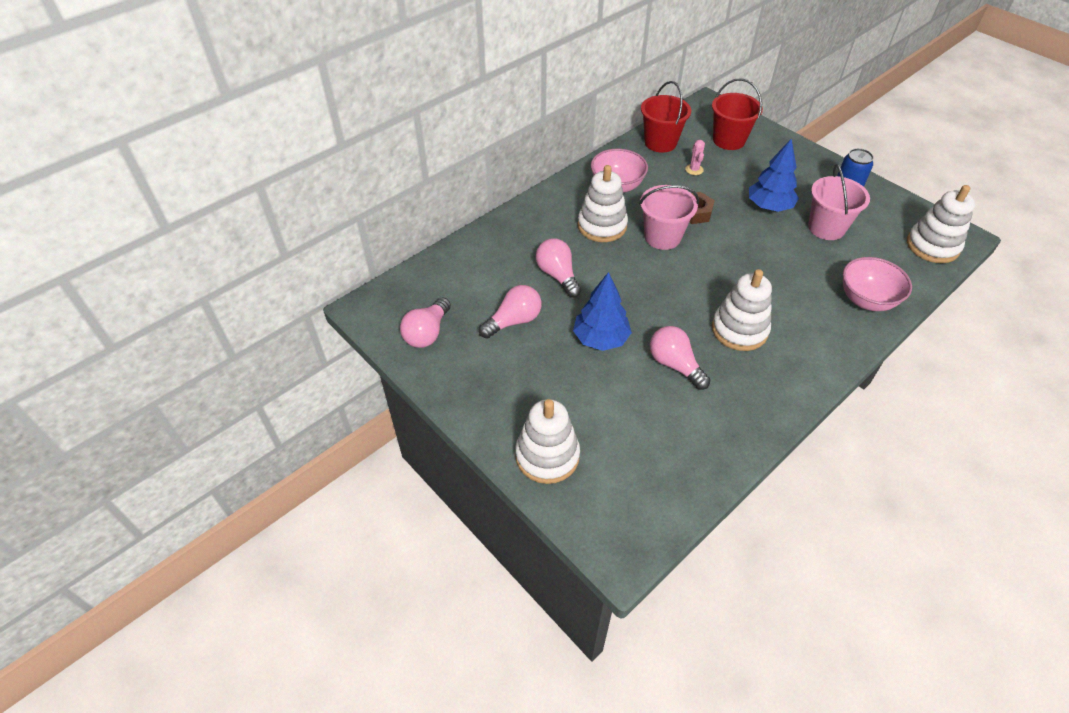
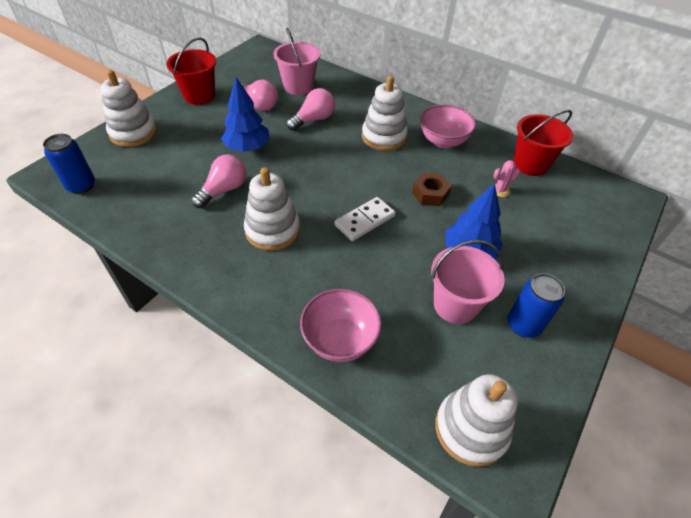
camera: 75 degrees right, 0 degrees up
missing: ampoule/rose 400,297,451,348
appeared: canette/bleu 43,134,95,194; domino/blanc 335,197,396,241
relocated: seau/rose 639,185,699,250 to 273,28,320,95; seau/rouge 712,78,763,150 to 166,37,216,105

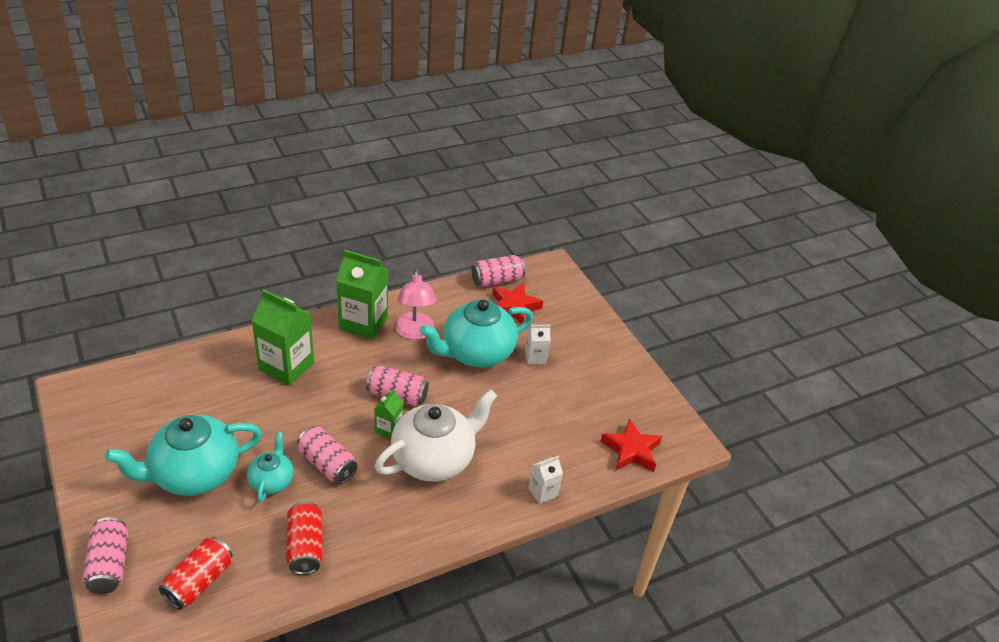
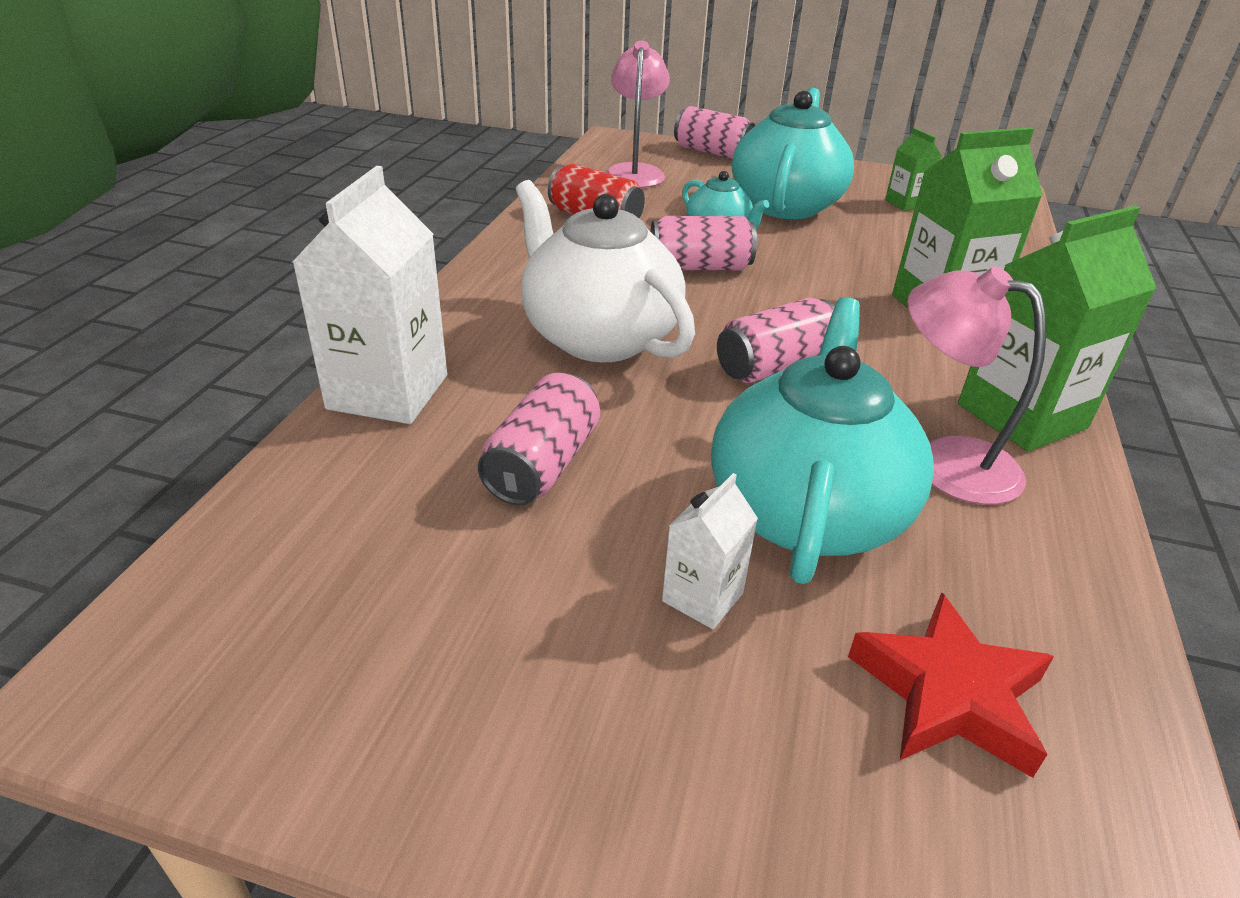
camera: 135 degrees right, 5 degrees down
missing: étoile/rouge 600,418,662,472
relocated: brique de lait/vert 374,389,403,439 to 885,128,941,211; canette/rose 472,255,525,287 to 478,373,600,505
exchanged: canette/rouge 159,537,233,610 to lampe/rose 605,41,670,188
spun: théière/blanc 375,389,497,482 = 516,180,695,362 135 degrees clockwise
size: brique de lait/blanc 529,456,563,504 = 293,166,447,424 x1.97

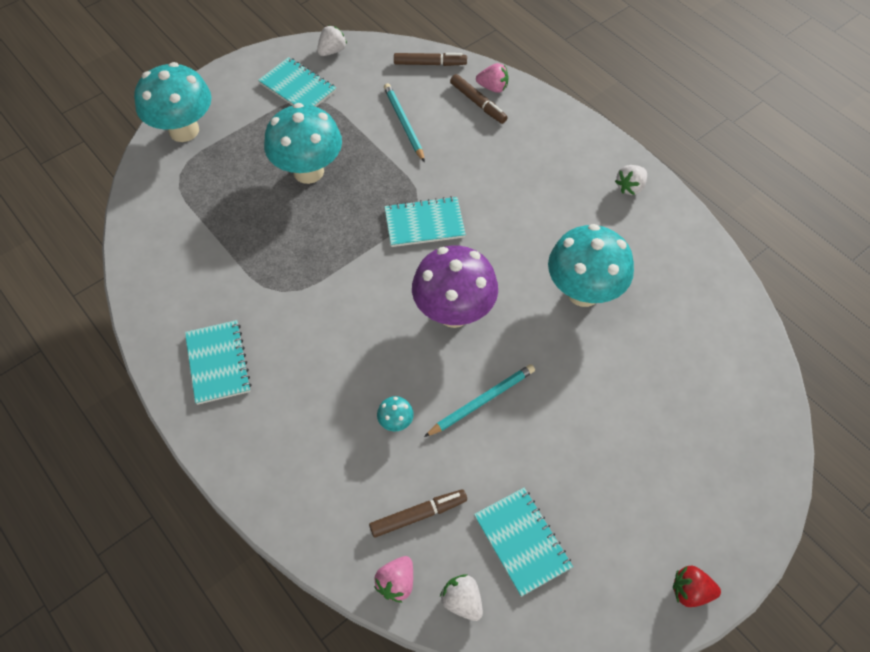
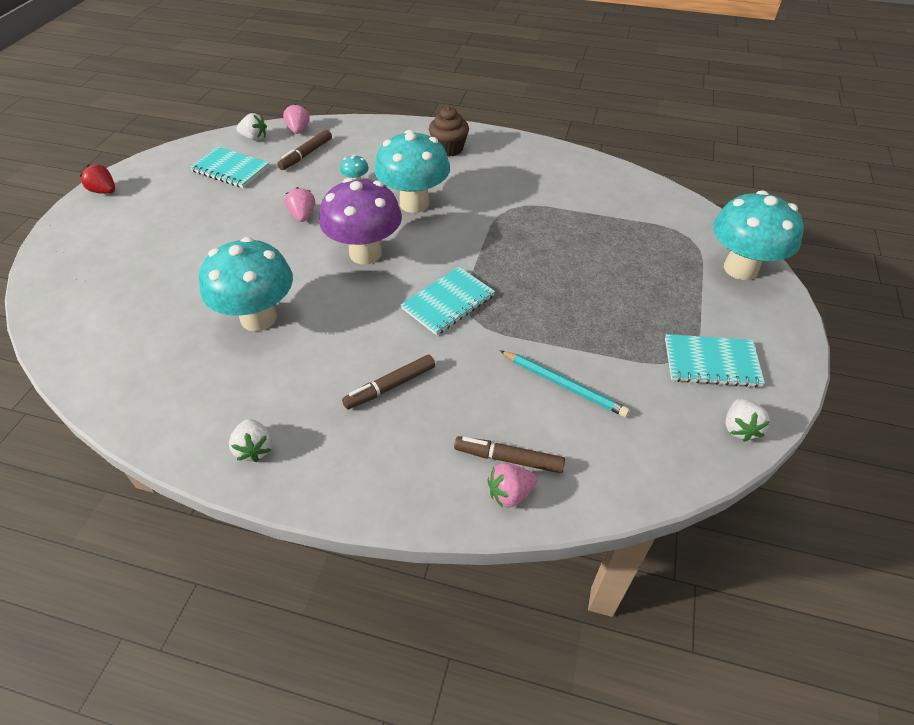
camera: 145 degrees right, 10 degrees down
missing: carnet/turquoise 185,320,252,405
appeared: muffin/marron 429,106,469,157
relocated: champignon/turquoise 264,103,342,184 to 375,130,450,213; feutre/marron 394,53,467,66 to 342,354,435,410
exchanged: crayon/turquoise 424,364,535,437 to fraise/rose 285,187,315,222
spun: fraise/blanc 615,165,647,195 = 229,419,273,462 150 degrees clockwise; fraise/rouge 673,566,721,607 = 80,164,115,194 120 degrees counterclockwise

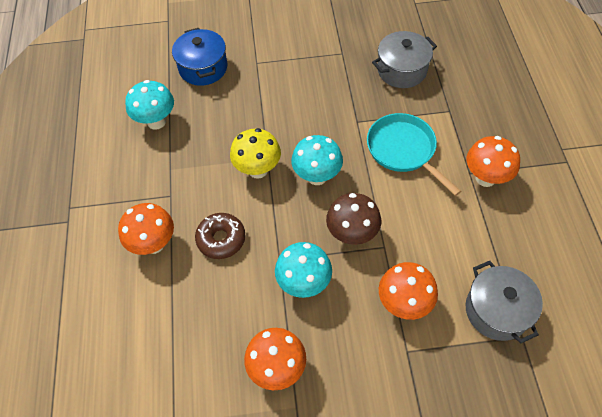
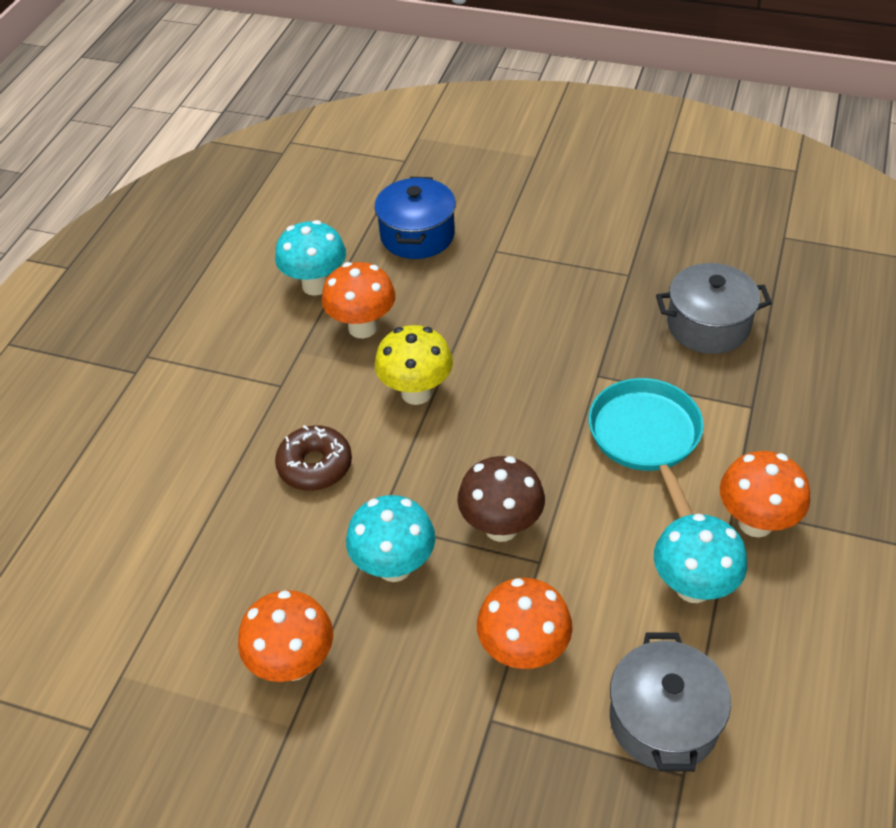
camera: 25 degrees right, 10 degrees down
relocated: champignon/orange 118,203,174,255 to 322,262,396,338; champignon/turquoise 291,135,343,185 to 654,514,747,603

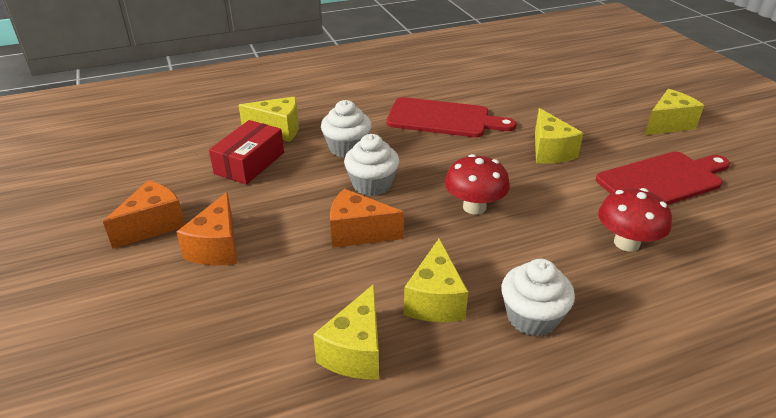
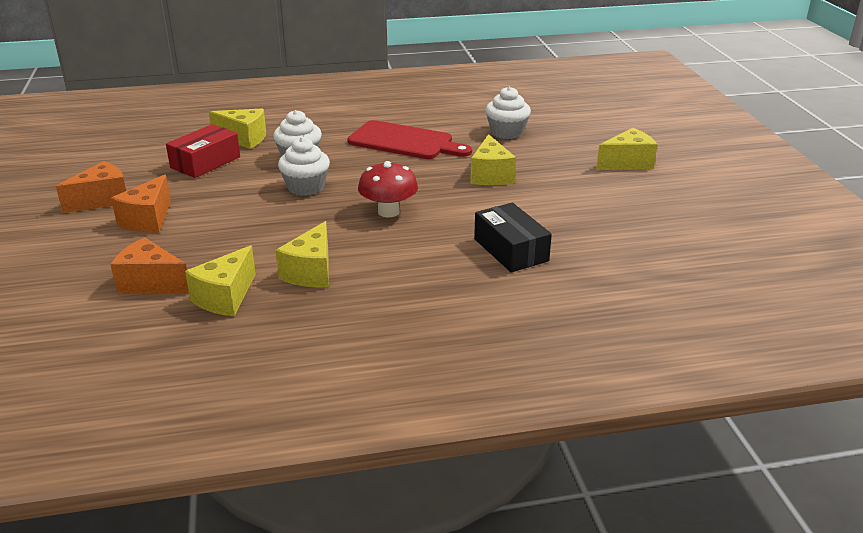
camera: 10 degrees right, 5 degrees down
missing: planche à découper/rouge 596,152,730,205
relocated: fromage/orange 330,189,404,248 to 110,237,189,294; muffin/blanc 501,259,575,336 to 486,87,531,139
exchanged: champignon/rouge 598,188,672,252 to boîte/noir 474,203,552,272

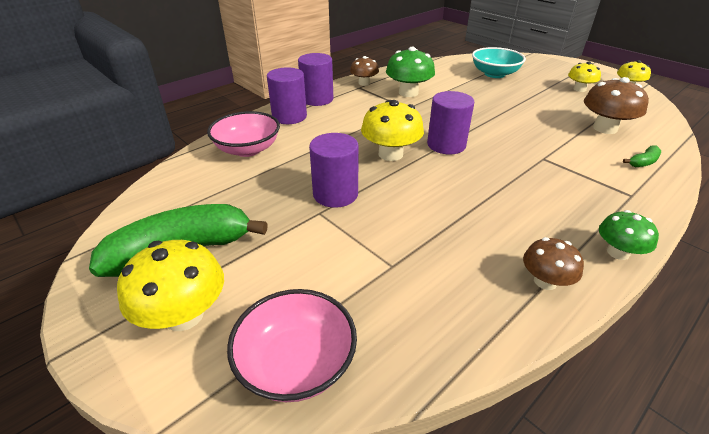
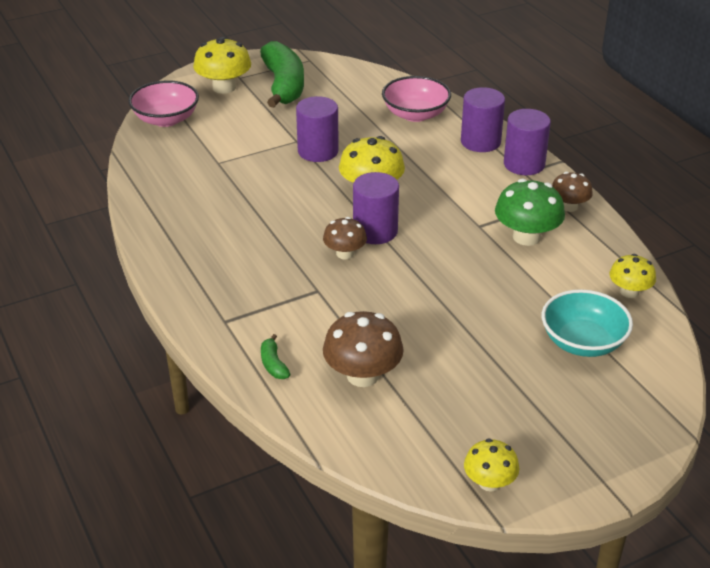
camera: 105 degrees right, 0 degrees up
missing: champignon/vert 599,210,659,260
relocated: champignon/marron 523,237,584,290 to 323,217,367,259; champignon/jaune 568,62,601,92 to 609,254,656,298

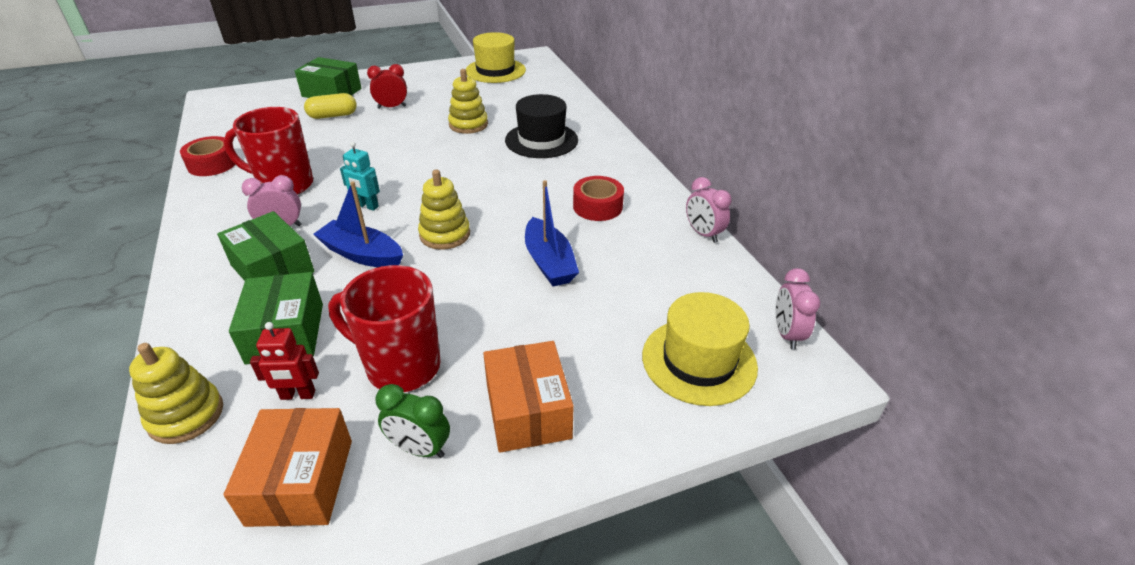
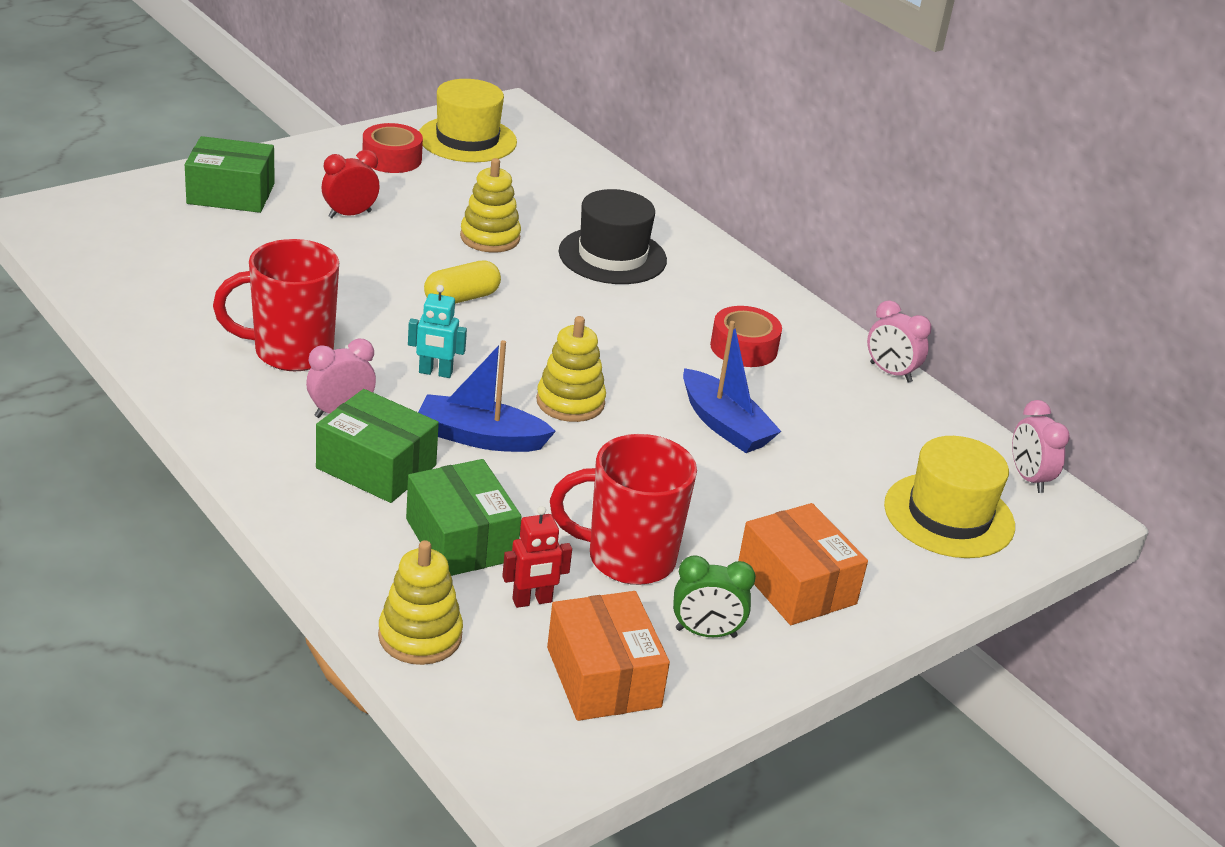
camera: 20 degrees left, 5 degrees down
relocated: ruban adhésif/rouge 180,136,236,176 to 363,123,423,173; gélule/jaune 304,93,357,119 to 424,261,501,304

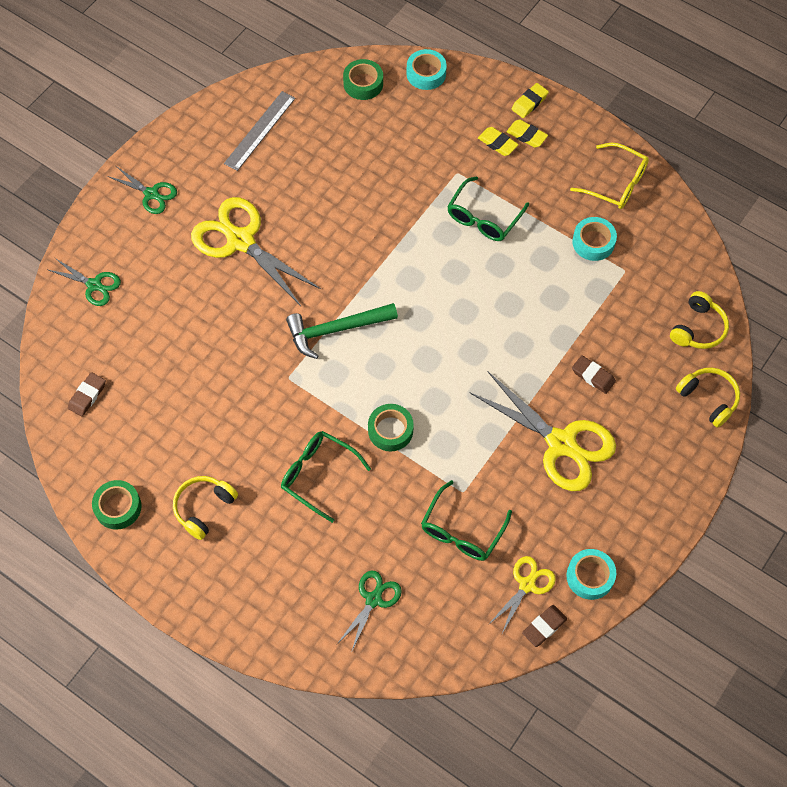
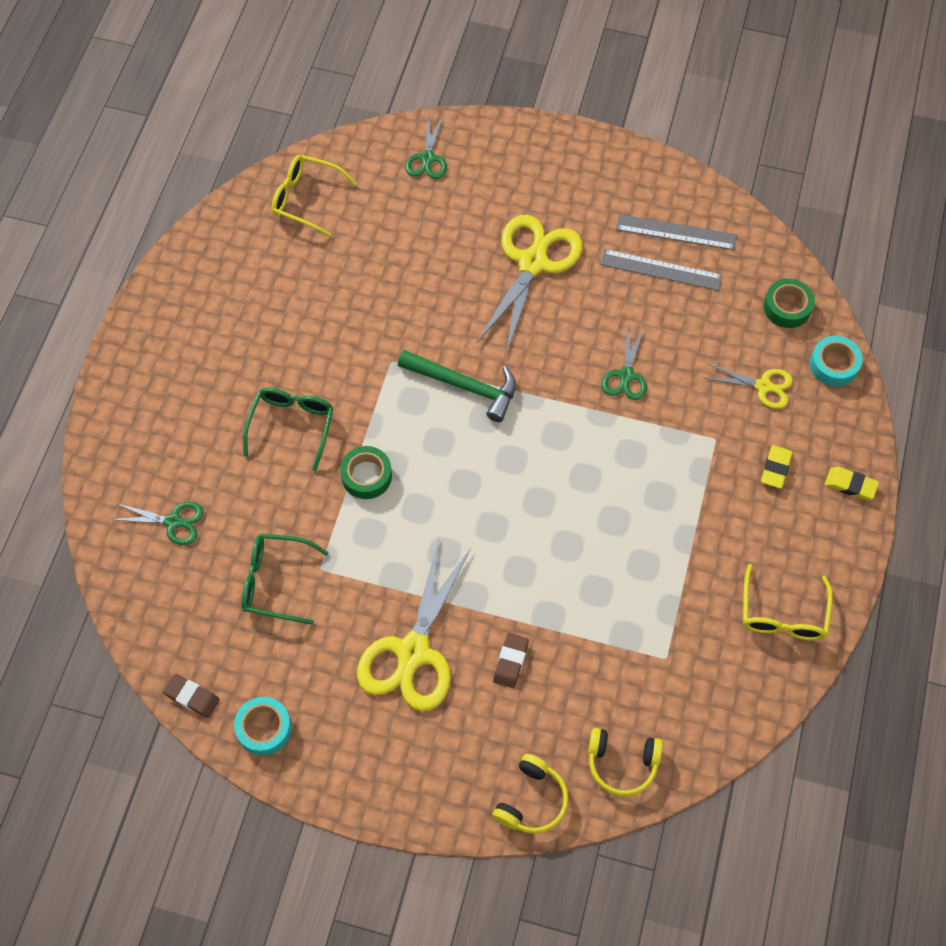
camera: 70 degrees right, 0 degrees up
missing: ruban adhésif/vert 92,480,142,530; casque audio/jaune 173,476,238,540; lunettes/vert 447,176,529,241; gomme/jaune 507,120,548,148; ruban adhésif/turquoise 572,217,617,261
appeared: règle/gris 600,249,722,291
relocated: ciseaux/vert 107,166,177,214 to 602,327,647,400; ciseaux/jaune 488,556,556,633 to 704,363,793,409
exchanged: gomme/marron 68,372,106,417 to lunettes/jaune 272,155,357,237
spun: marteau/vert 286,303,398,359 = 398,350,516,422 150 degrees clockwise

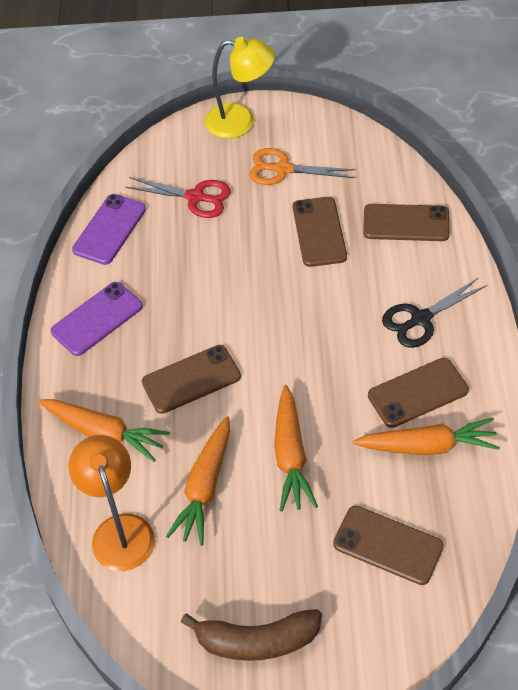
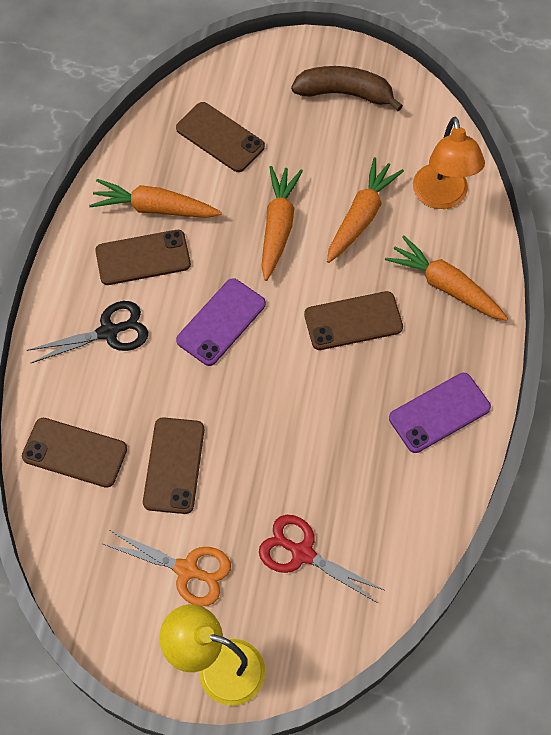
camera: 170 degrees left, 10 degrees up
relocated: téléphone/violet 72,194,146,265 to 176,278,266,366

